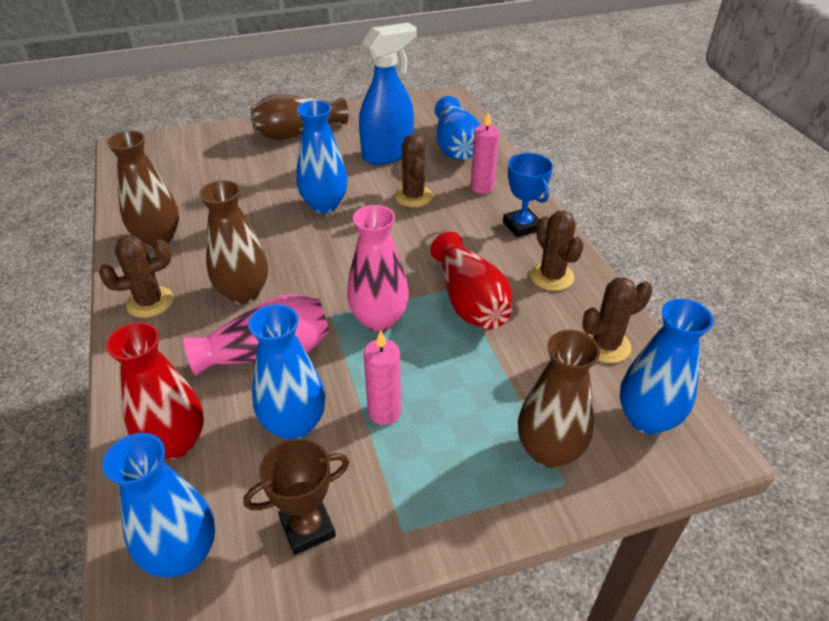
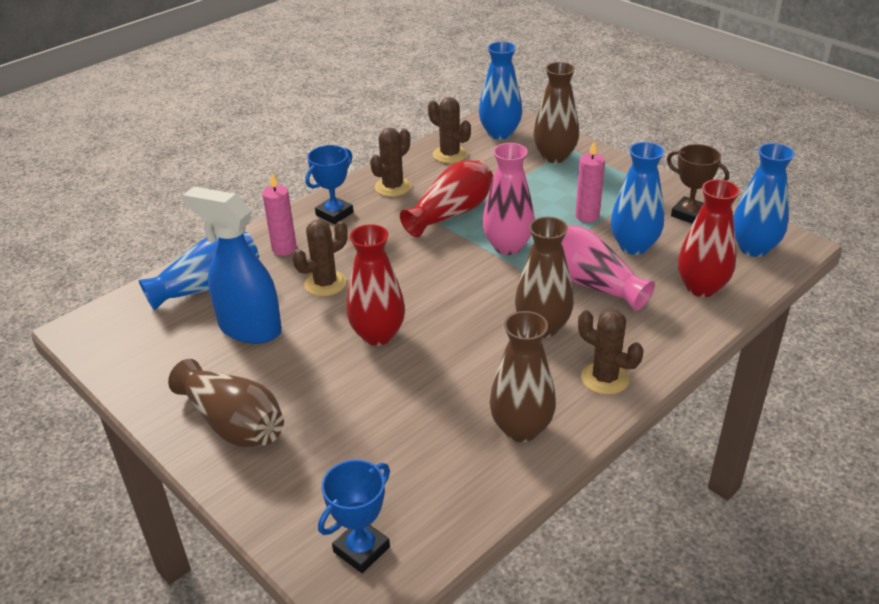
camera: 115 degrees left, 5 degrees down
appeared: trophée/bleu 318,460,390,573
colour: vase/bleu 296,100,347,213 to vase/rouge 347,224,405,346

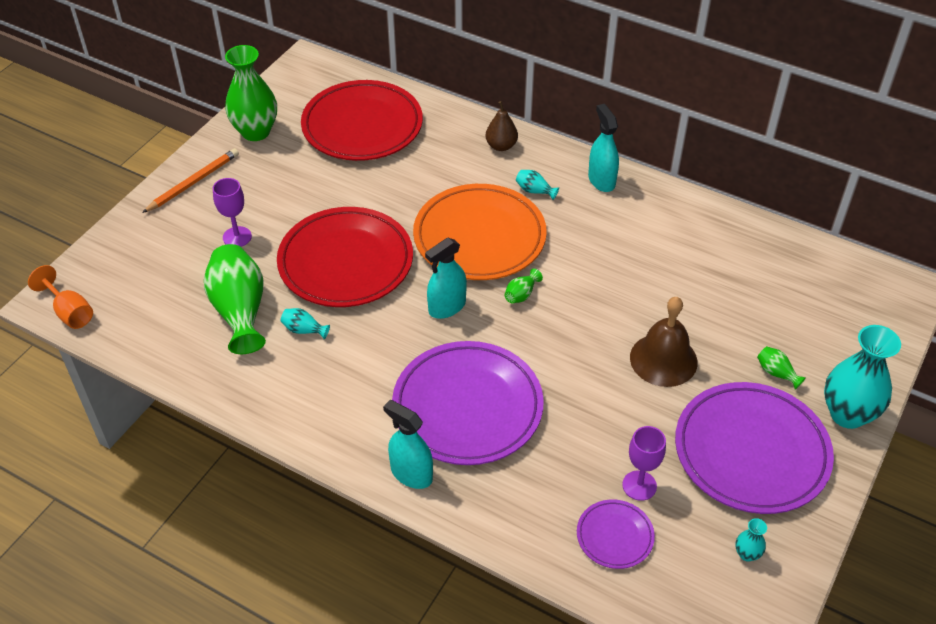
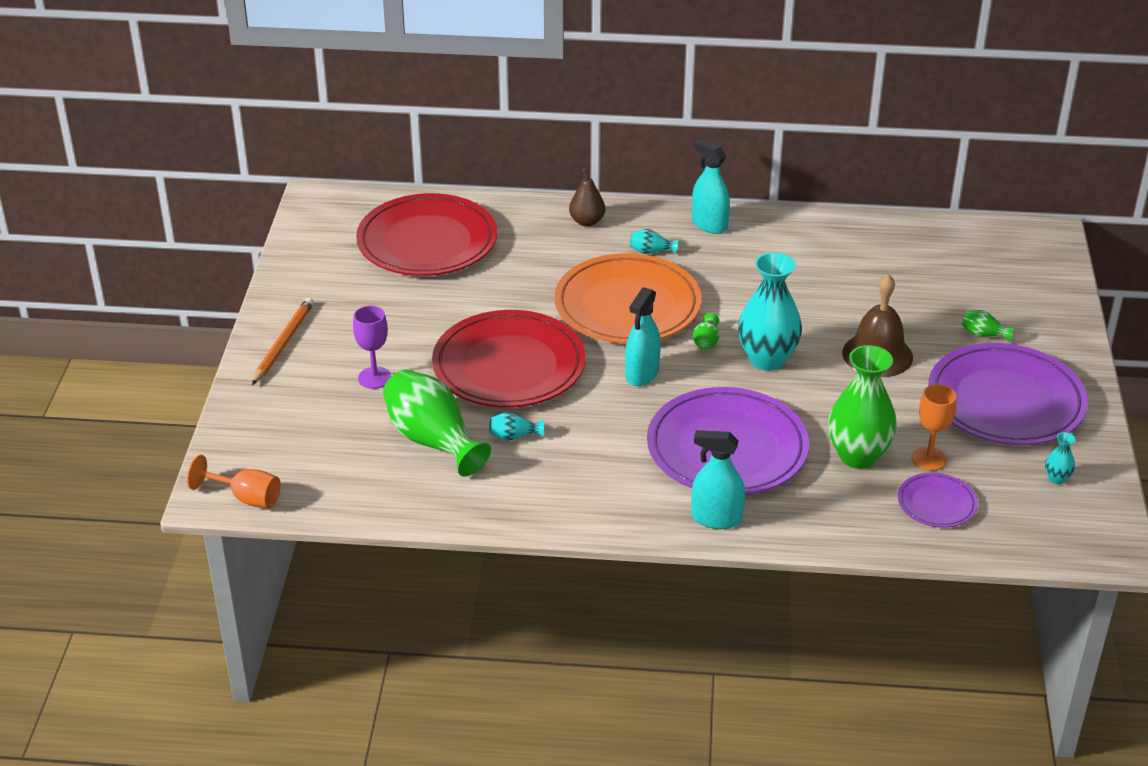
camera: 25 degrees left, 10 degrees down
relocated: vase/vert 225,45,277,141 to 828,345,897,469; vase/turquoise 824,325,901,429 to 738,252,802,371
colour: verre à pied/violet 622,426,666,501 to verre à pied/orange 912,384,956,471

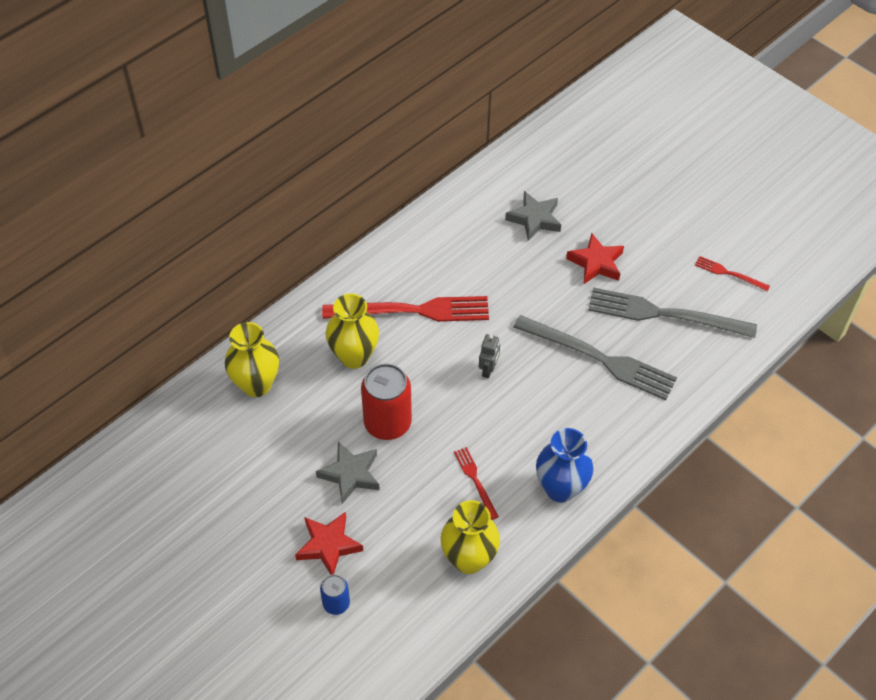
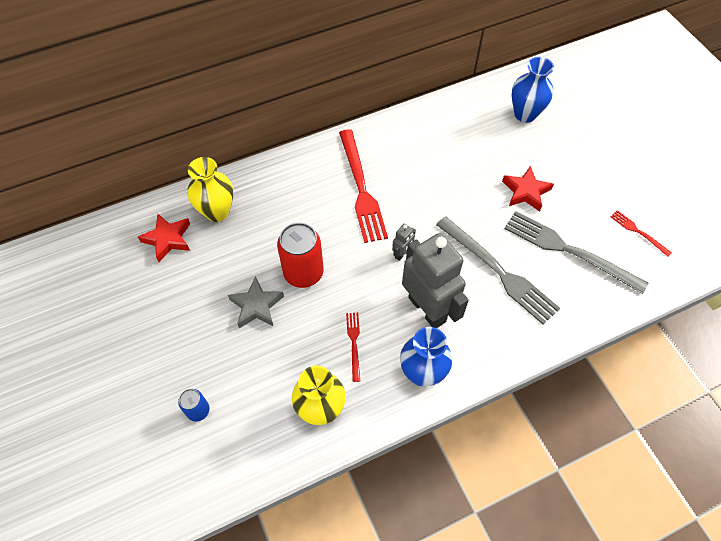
camera: 20 degrees right, 5 degrees up
missing: vase/jaune 326,293,379,369; étoile/gris 505,191,561,241
appeared: robot/gris 402,233,469,328; vase/bleu 511,57,554,123
relocated: étoile/rouge 295,512,363,575 to 138,214,190,262
spun: fourchette/rouge 322,296,489,322 = 339,129,388,243 60 degrees clockwise

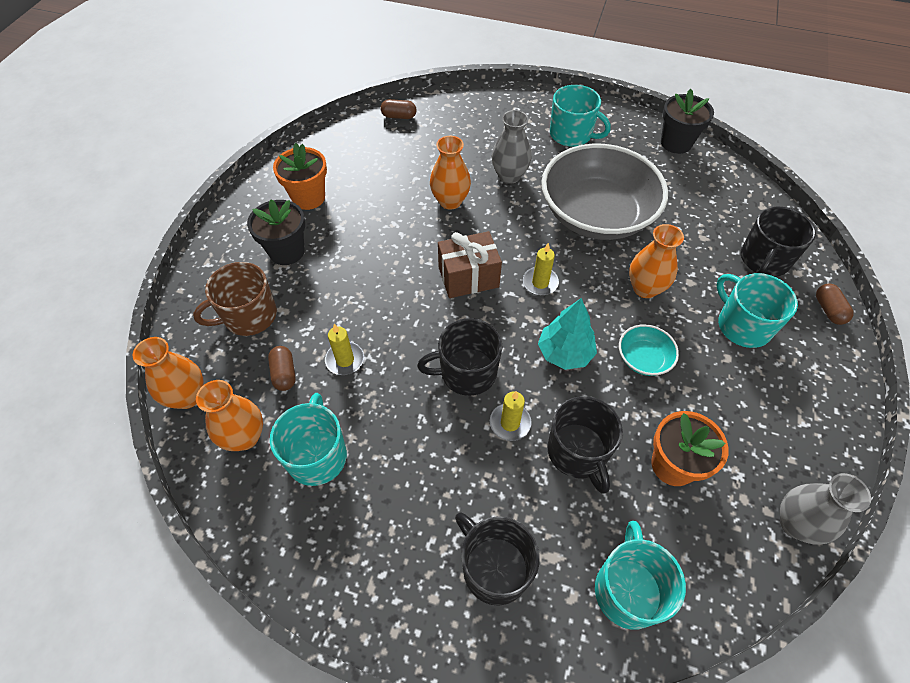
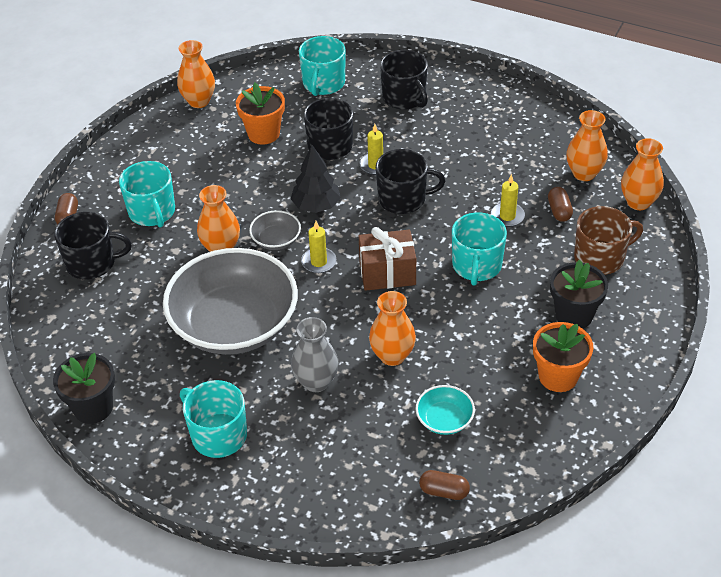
camera: 170 degrees left, 10 degrees down
appeared: bol/gris 249,210,301,250
relocated: tasse/turquoise 270,393,347,486 to 452,212,507,286; bol/turquoise 619,324,679,376 to 416,385,475,435
colour: arbre/turquoise 538,298,597,370 to arbre/noir 291,145,341,213; vase/gris 780,473,871,545 to vase/orange 177,40,215,108
spun: tasse/noir 741,207,816,277 = 54,212,132,279 45 degrees clockwise

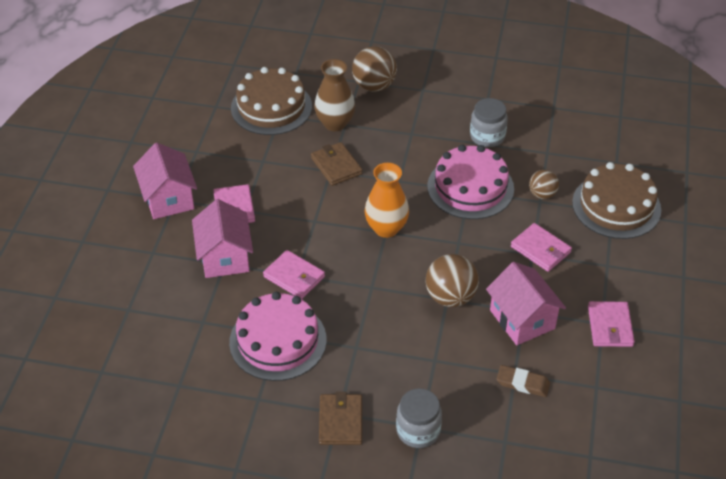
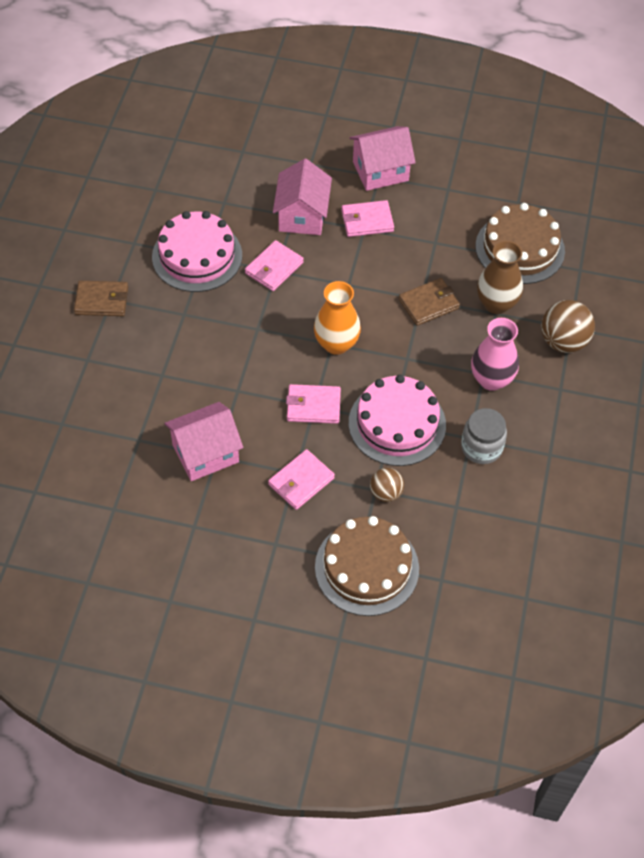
camera: 90 degrees right, 10 degrees up
missing: bocal/gris 396,388,442,448; balle/marron 426,254,479,307; gomme/marron 497,365,550,397
appeared: vase/rose 471,318,519,391
relocated: portefeuille/rose 588,301,635,347 to 286,384,341,424
spun: maison/rose 192,199,253,278 = 273,159,332,235 75 degrees counterclockwise

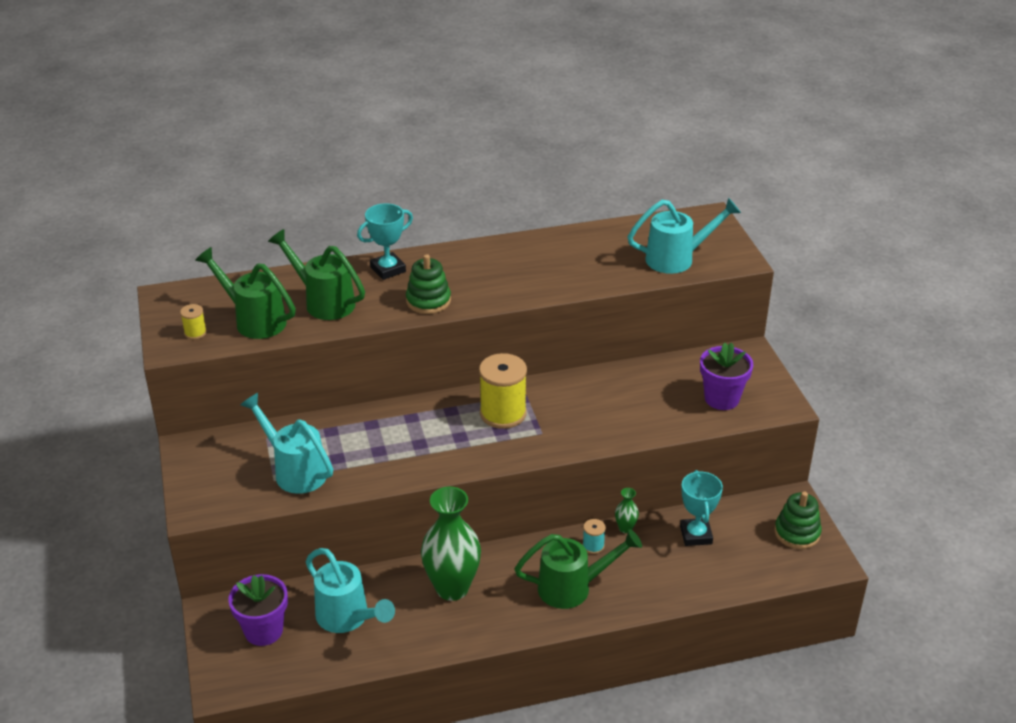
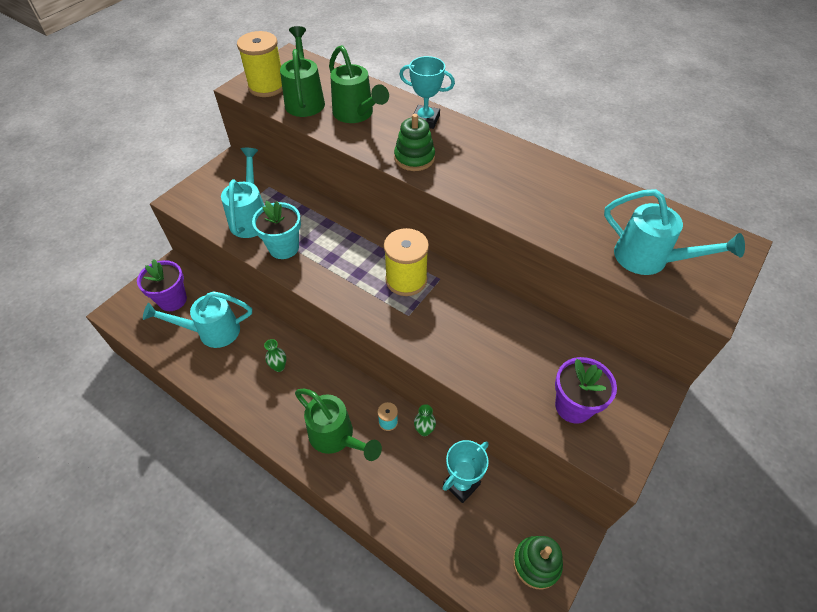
camera: 50 degrees right, 15 degrees up
appeared: pot de fleurs/turquoise 252,201,301,259
spun: arrosoir/vert 268,229,365,320 = 329,45,389,123 150 degrees clockwise; arrosoir/turquoise 306,548,395,633 = 143,291,252,348 75 degrees clockwise
size: bobine/jaune 180,304,207,340 = 237,31,283,97 x2.17; vase/vert 421,486,481,601 = 264,339,286,372 x0.42

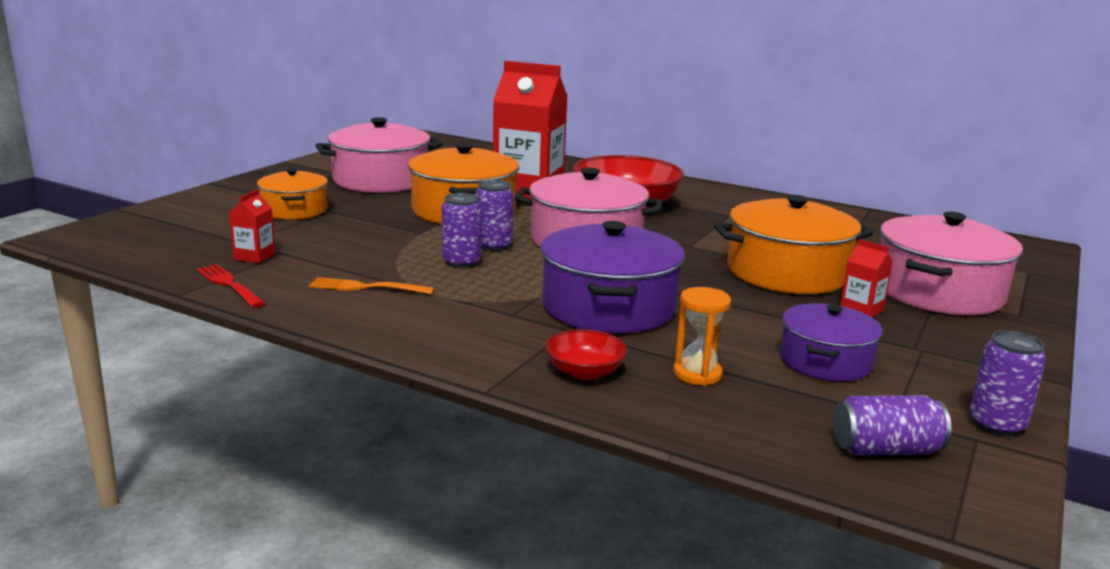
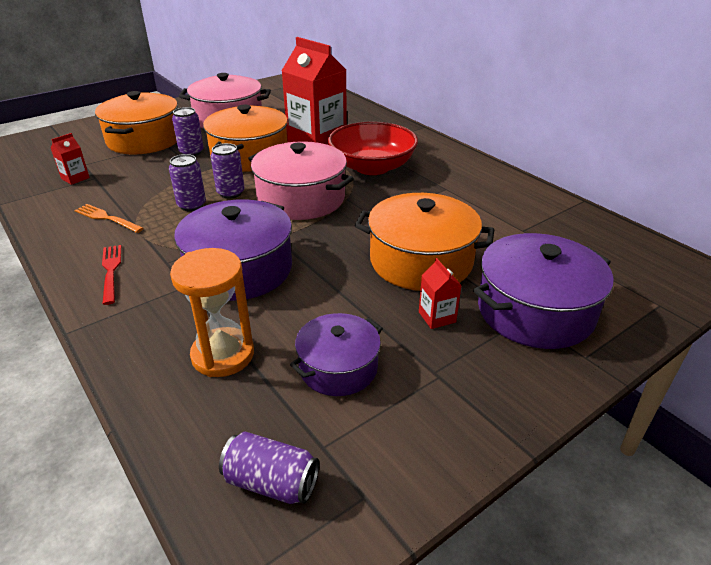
camera: 25 degrees right, 15 degrees up
missing: bol/rouge 545,329,627,380
relocated: fourchette/rouge 197,264,265,308 to 102,245,121,305; canette/violet 970,330,1046,436 to 172,107,204,156
colour: marmite/rose 880,212,1023,315 to marmite/violet 473,233,614,349
size: marmite/orange 257,168,328,220 = 95,91,178,155 x1.64; sablier/orange 673,287,731,386 = 170,248,254,377 x1.58

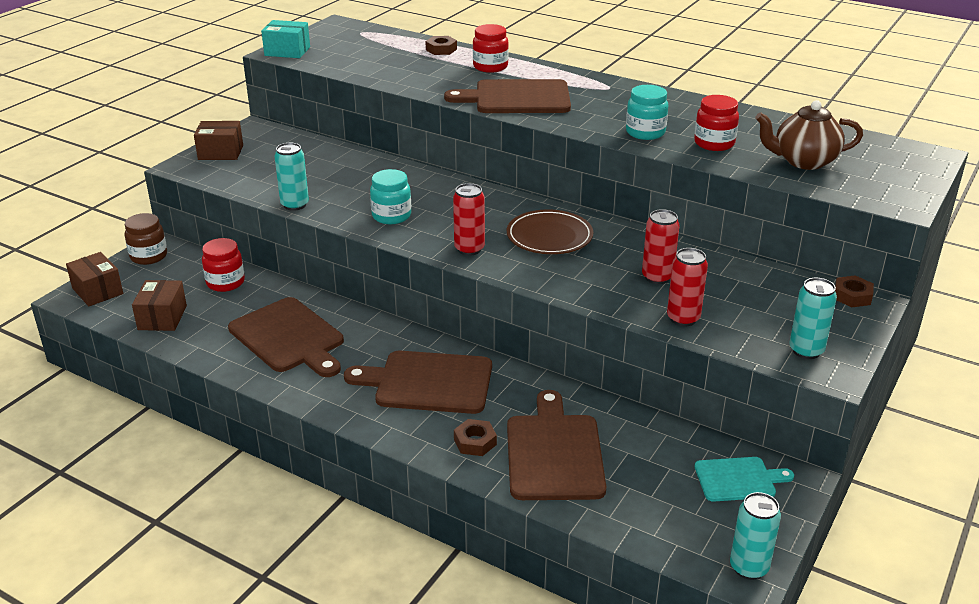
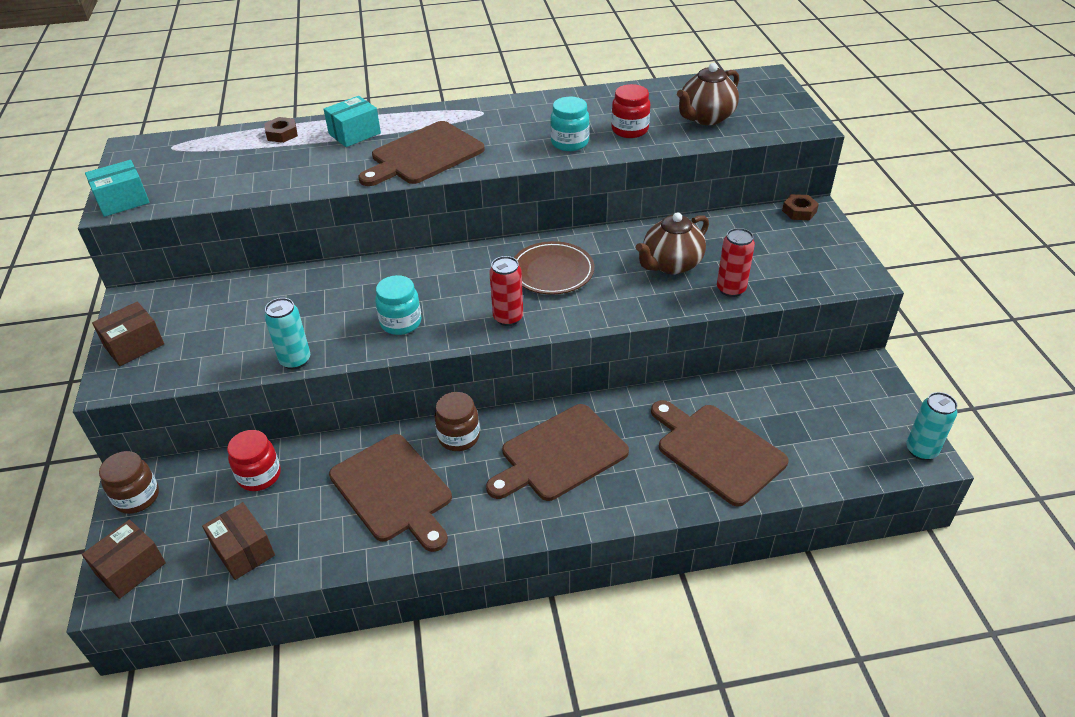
camera: 40 degrees left, 10 degrees up
missing: écrou/marron 454,419,497,456; planche à découper/turquoise 695,457,794,502; canette/turquoise 789,278,837,359
appeared: bocal/marron 435,392,480,451
exchanged: bocal/rouge 473,24,509,73 to boîte/turquoise 324,96,381,147; canette/rouge 642,209,680,284 to théière/marron 636,212,709,274
spun: boîte/marron 66,252,123,306 = 82,520,166,599 60 degrees counterclockwise; planche à découper/marron 228,297,344,377 = 329,434,452,552 45 degrees clockwise

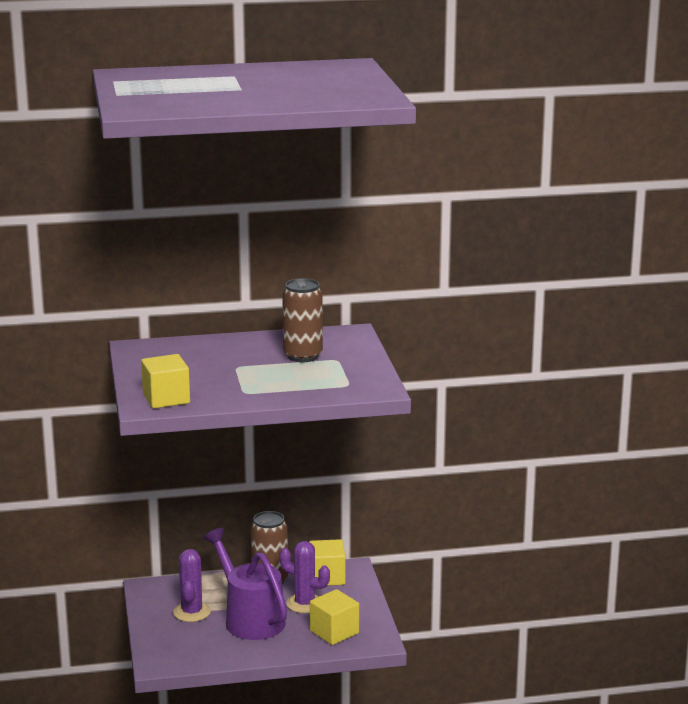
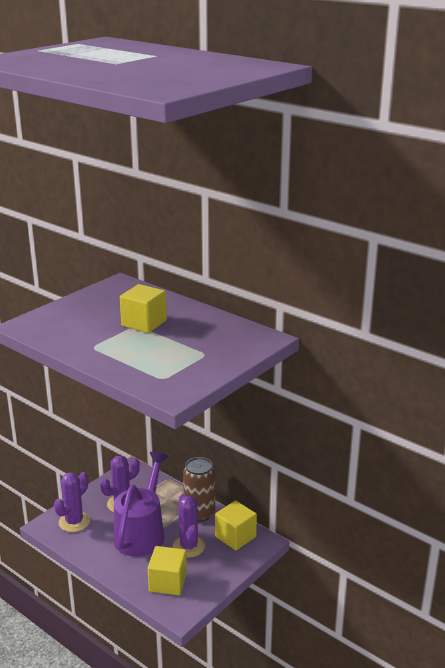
camera: 50 degrees right, 5 degrees up
missing: canette/marron 282,278,323,362
appeared: cactus/violet 54,472,90,532
relocated: cube/jaune 141,354,190,409 to 120,284,167,333

